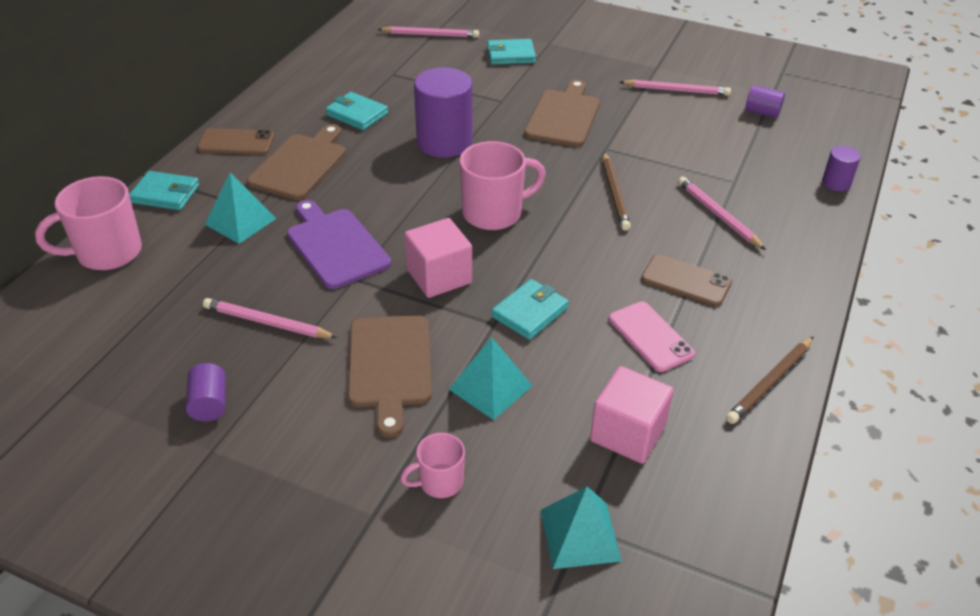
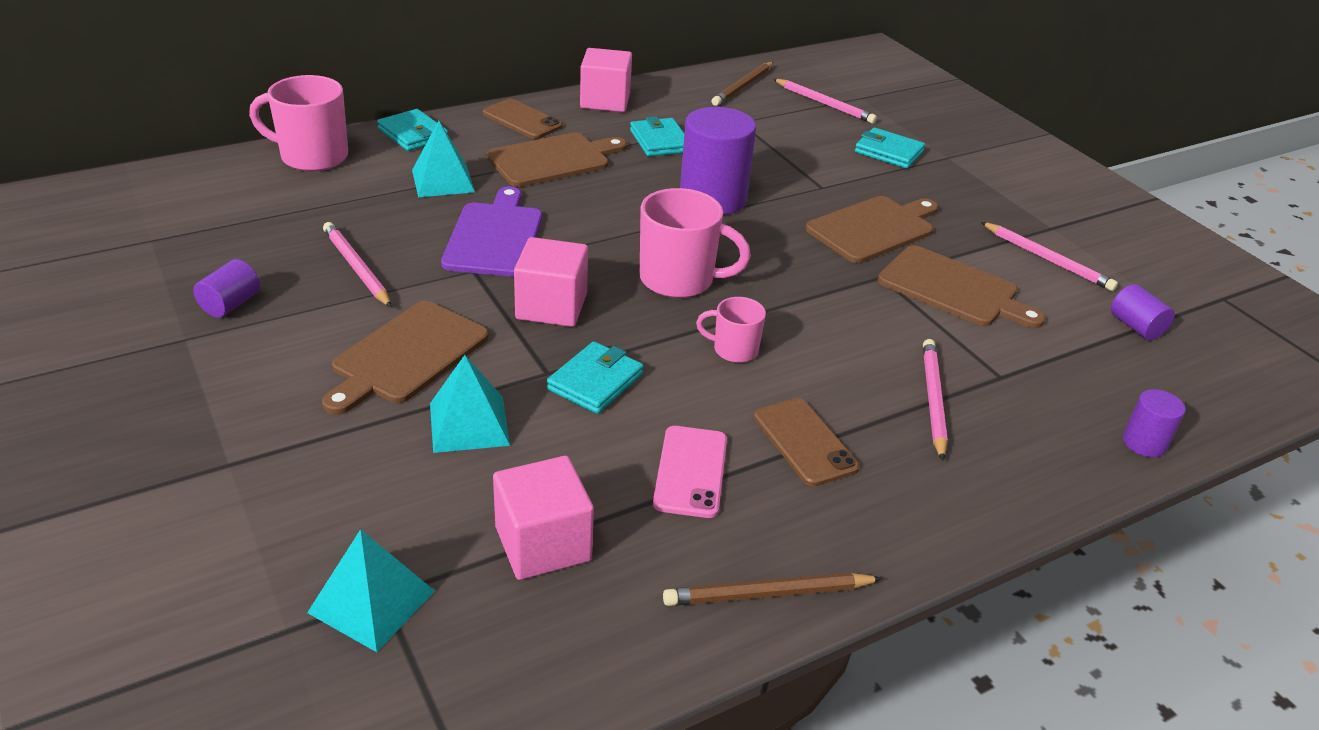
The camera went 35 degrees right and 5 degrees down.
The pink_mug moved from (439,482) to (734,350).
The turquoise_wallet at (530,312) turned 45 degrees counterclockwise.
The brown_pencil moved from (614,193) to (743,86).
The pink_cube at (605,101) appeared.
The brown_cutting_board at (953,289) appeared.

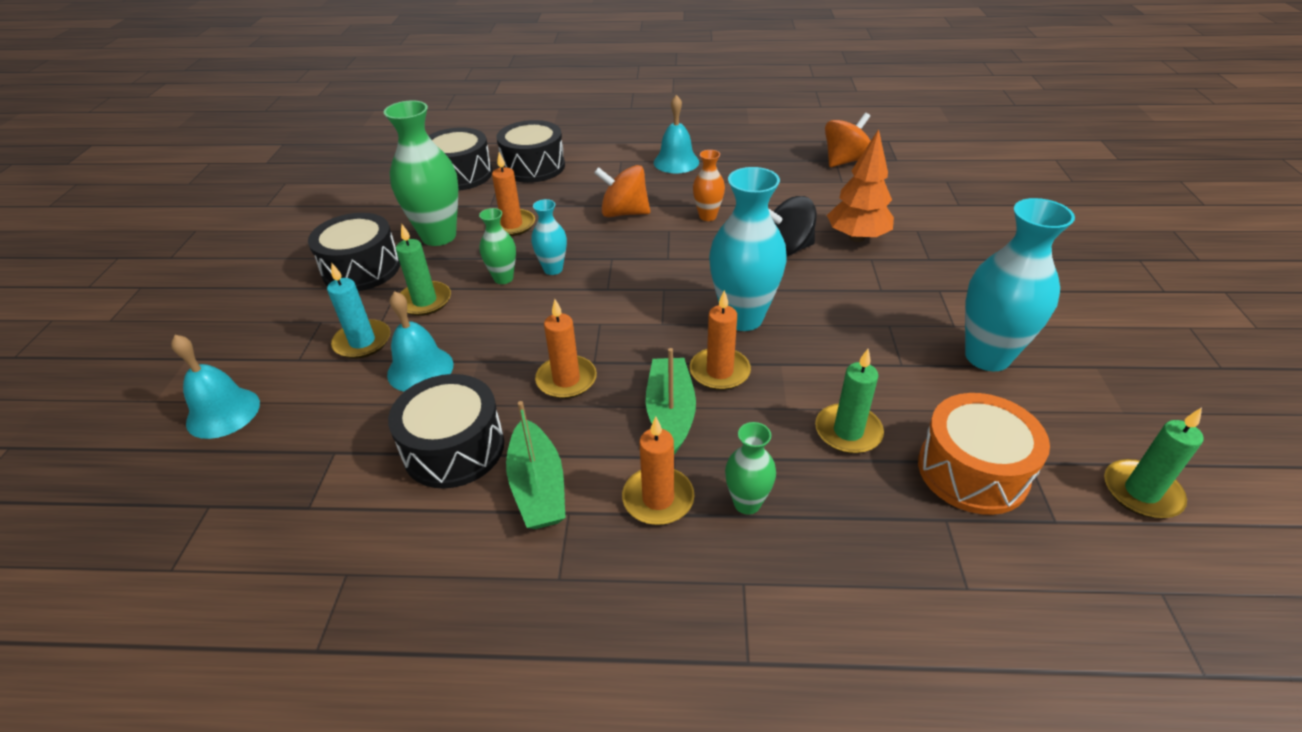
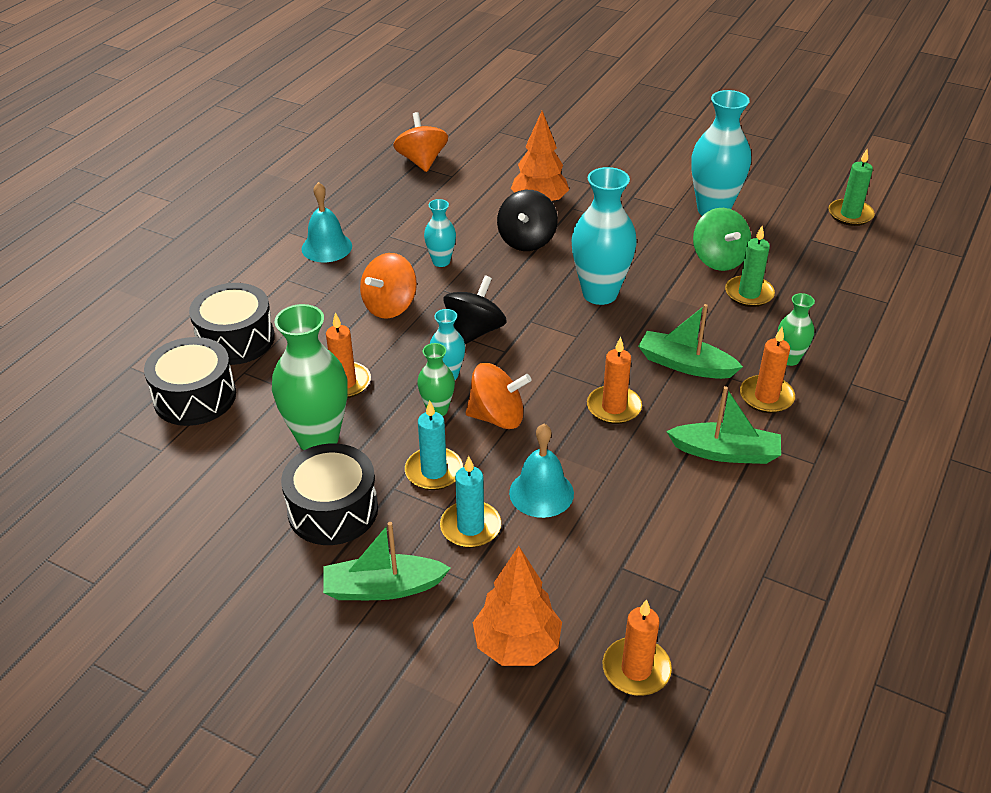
The camera went 65 degrees left and 0 degrees up.
The turquoise_bell at (223,412) was replaced by the orange_tree at (517,645).
The black_drum at (454,448) disappeared.
The green_candle at (424,301) became the turquoise_candle at (434,471).
The orange_candle moved from (719,372) to (636,669).
The orange_vase at (707,216) became the turquoise_vase at (441,261).
The orange_drum at (972,471) disappeared.
The green_boat at (383,588) appeared.
The black_spinning_top at (475,331) appeared.
The orange_spinning_top at (497,417) appeared.
The green_spinning_top at (718,259) appeared.

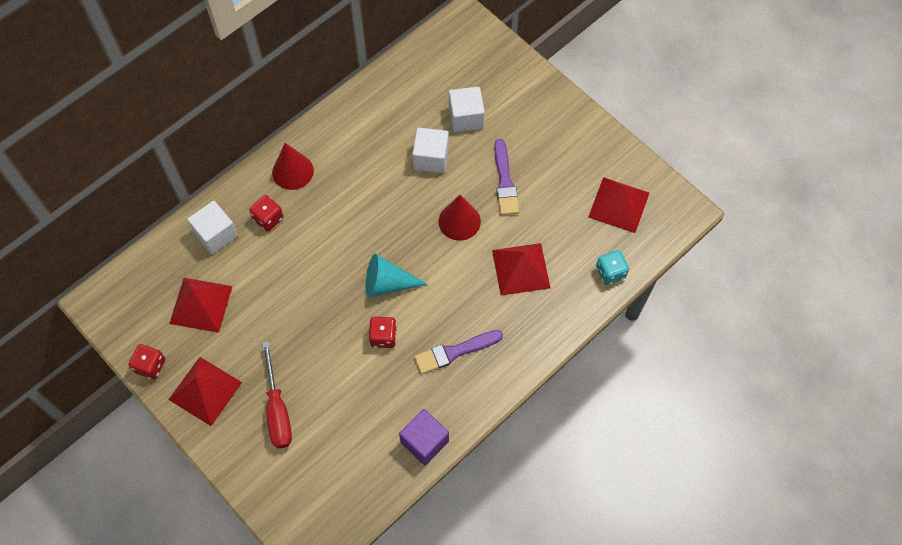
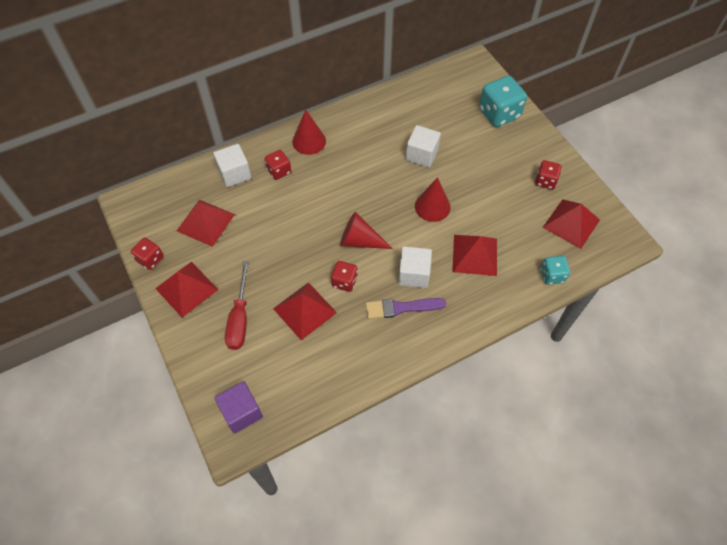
The camera went 15 degrees right and 5 degrees down.
The turquoise_cone at (388,283) became the red_cone at (360,241).
The purple_cube moved from (424,442) to (241,412).
The white_cube moved from (466,118) to (413,274).
The purple_brush at (505,181) disappeared.
The red_pyramid at (304,310) appeared.
The turquoise_dice at (499,114) appeared.
The red_dice at (545,181) appeared.

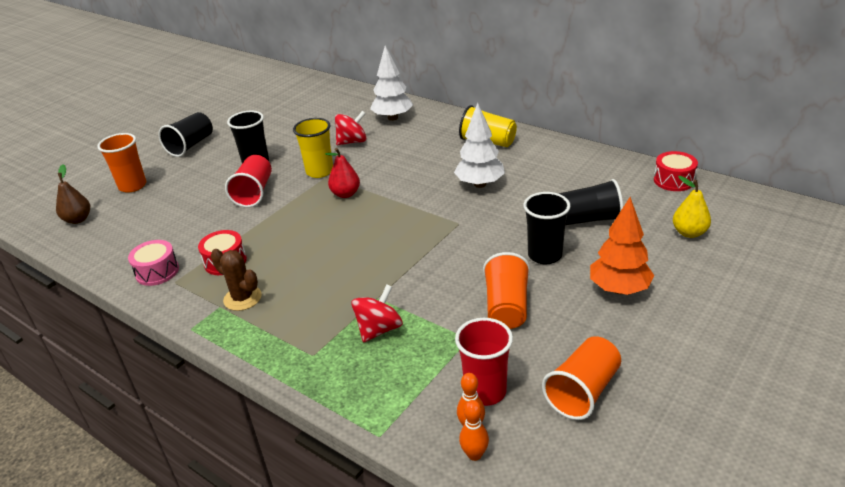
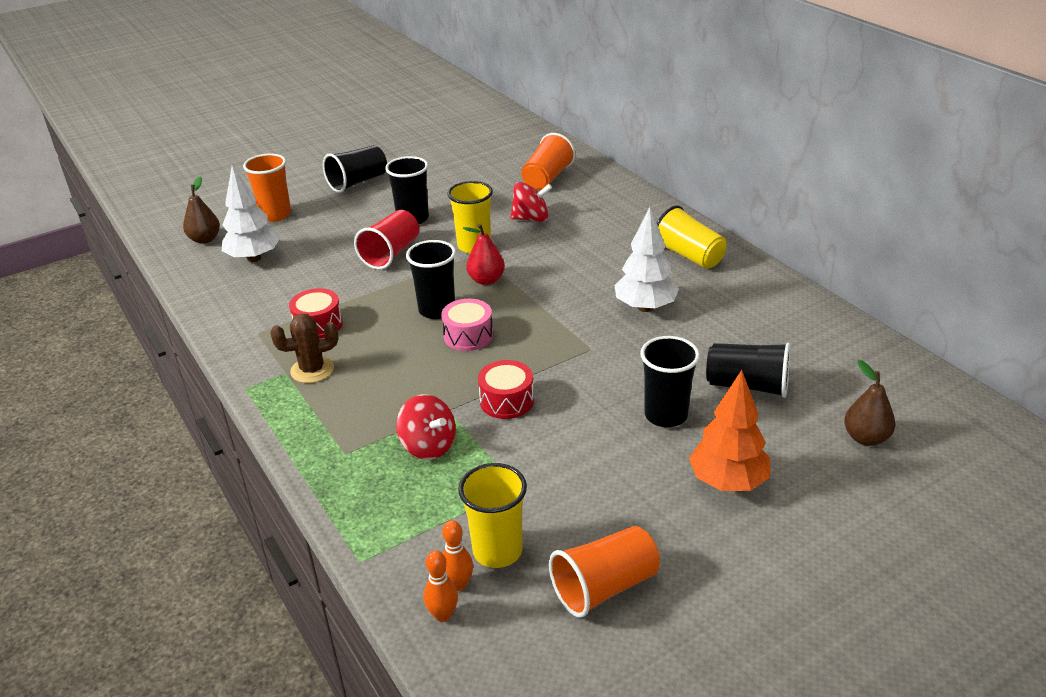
The camera went 20 degrees right and 0 degrees up.
The pink_drum moved from (157,272) to (468,336).
The brown_cactus at (242,298) turned 75 degrees counterclockwise.
The red_spinning_top at (379,329) turned 75 degrees clockwise.
The white_tree moved from (393,118) to (254,258).
The red_cup at (485,391) became the yellow_cup at (497,551).
The orange_cup moved from (507,307) to (547,178).
The red_drum moved from (673,180) to (506,401).
The yellow_pear at (689,233) became the brown_pear at (866,438).
The black_cup at (437,310) appeared.

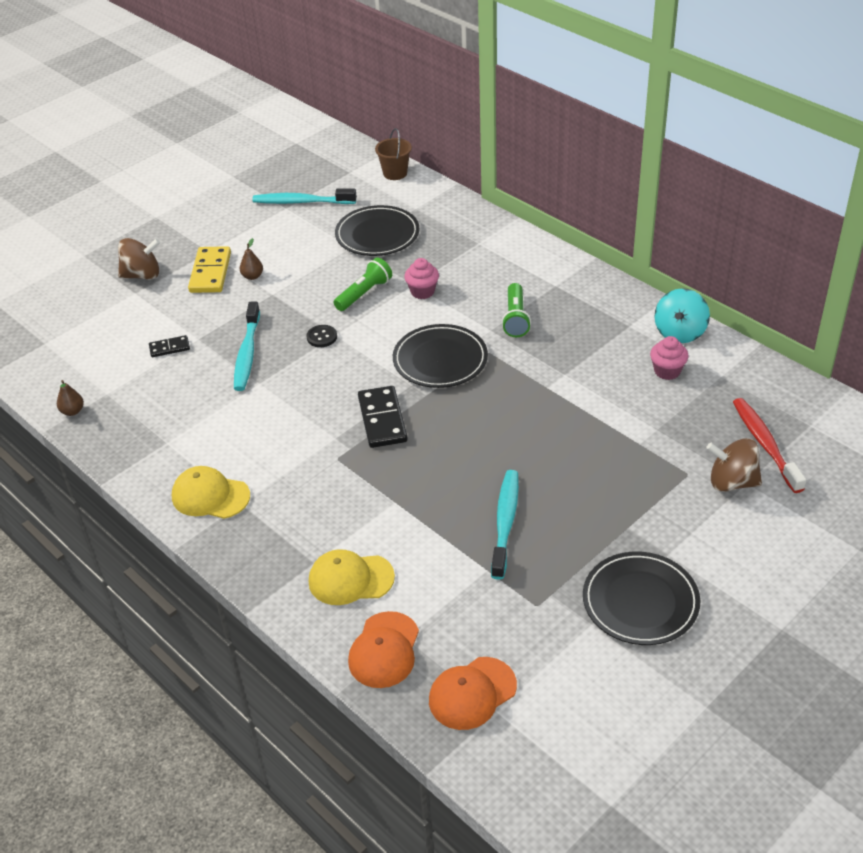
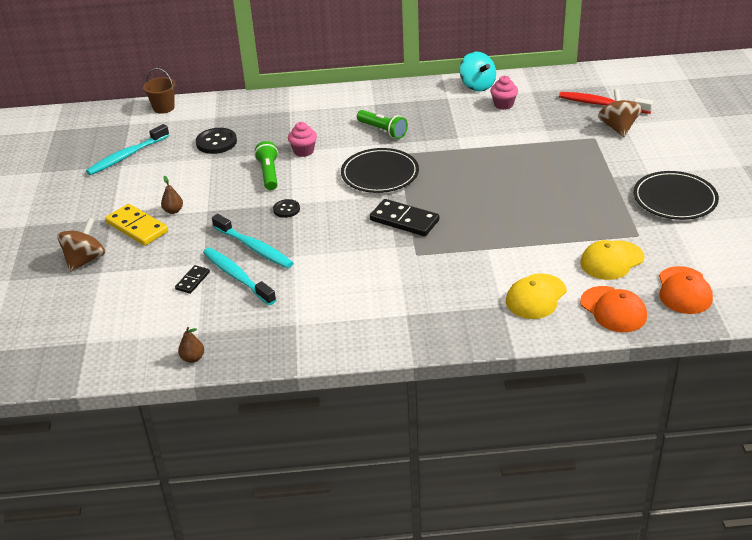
The camera went 50 degrees left and 5 degrees down.
The yellow_cap moved from (210,496) to (611,260).
The black_plate at (377,234) was replaced by the black_button at (216,142).
The turquoise_toothbrush moved from (505,522) to (237,276).
The brown_spinning_top at (732,482) turned 120 degrees clockwise.

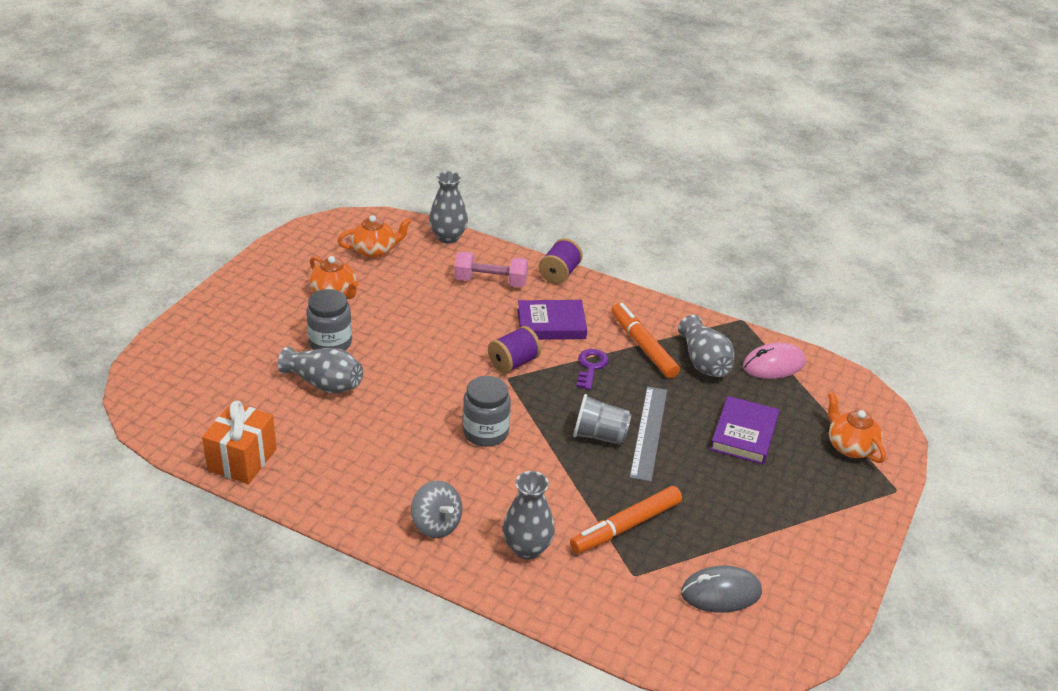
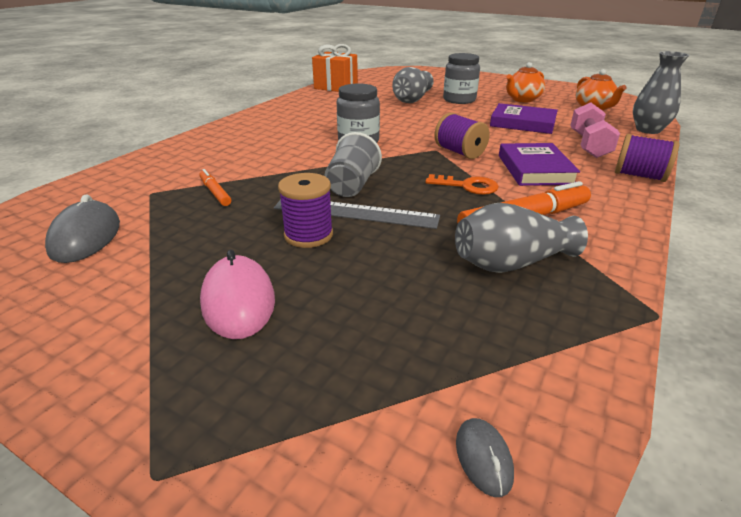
The camera went 95 degrees right and 5 degrees down.
The grey_spinning_top at (436,524) disappeared.
The grey_vase at (527,548) disappeared.
The orange_marker at (626,526) changed to 0.54 times the size.
The purple_key at (591,367) became the orange_key at (467,186).
The purple_book moved from (744,434) to (523,123).
The pink_mouse moved from (773,365) to (238,301).
The orange_teapot at (850,446) disappeared.
The purple_spool at (308,235) appeared.
The grey_mouse at (483,458) appeared.

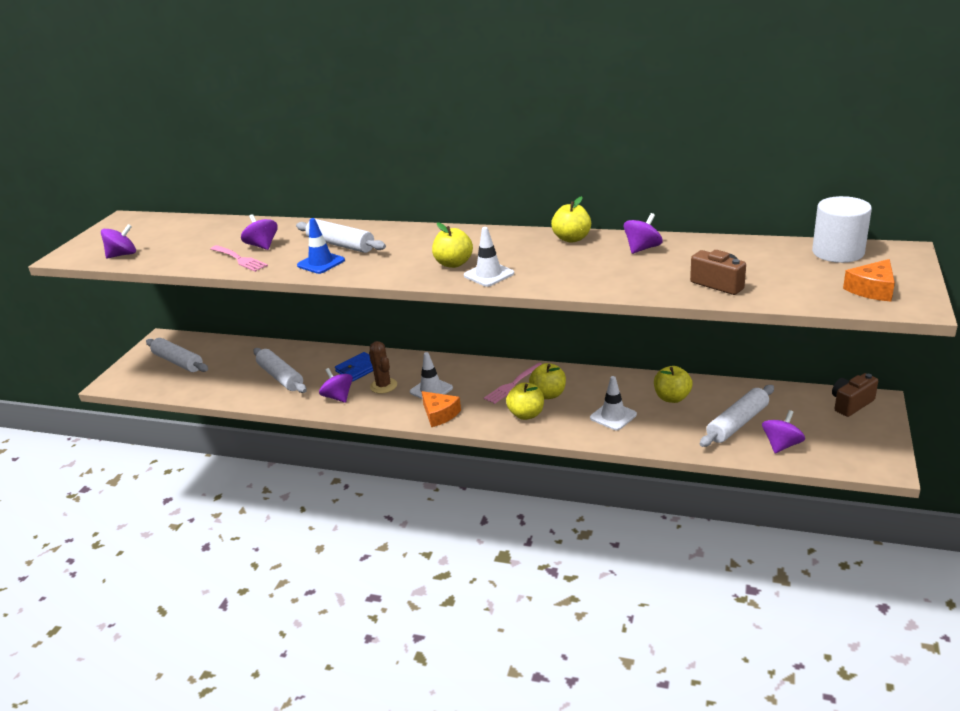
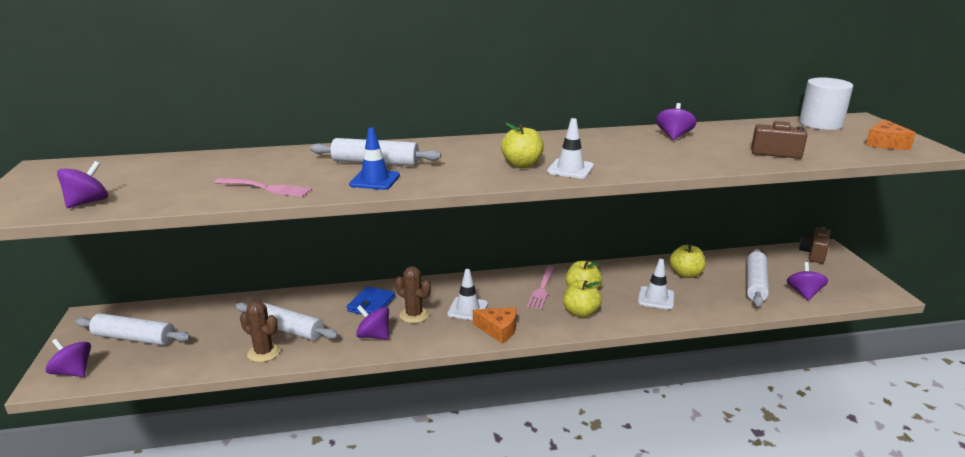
The camera went 30 degrees left and 5 degrees down.
The purple_spinning_top moved from (262,246) to (73,372).
The yellow_apple at (572,239) disappeared.
The brown_cactus at (264,352) appeared.

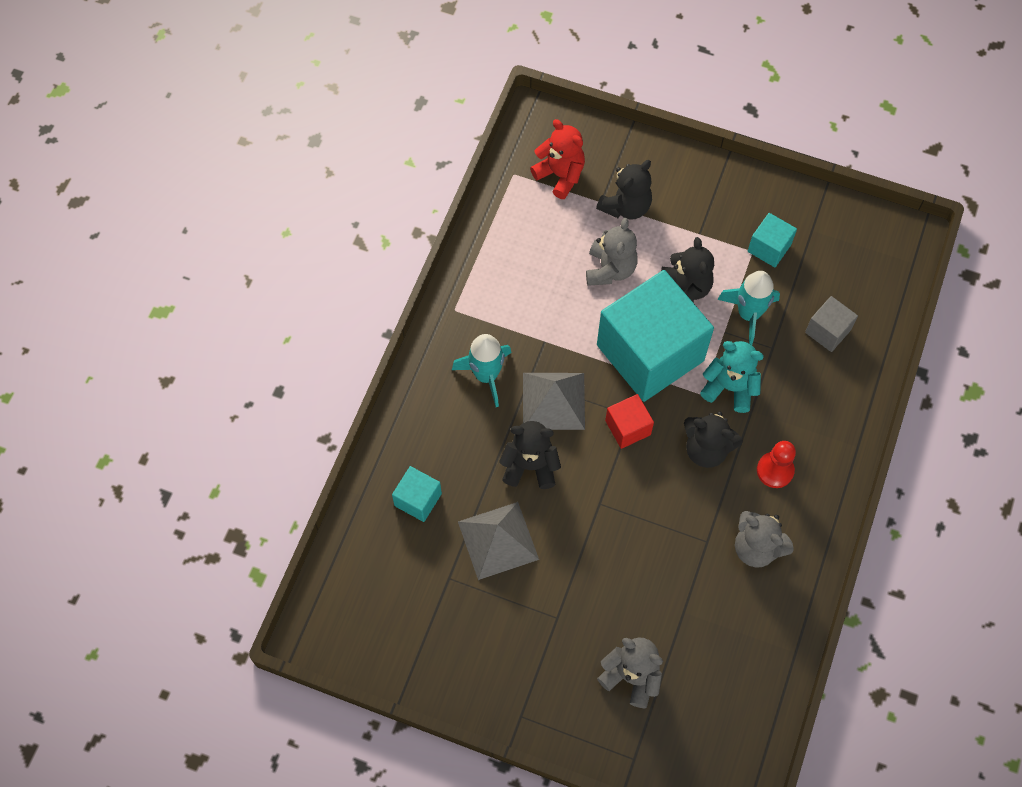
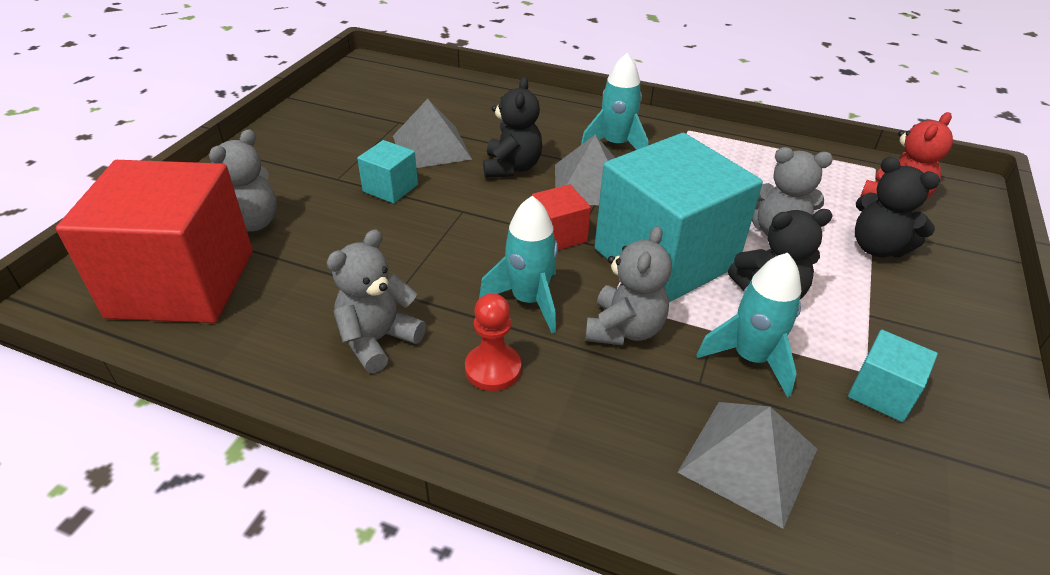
The camera went 90 degrees right and 25 degrees down.
The turquoise_cube moved from (418,499) to (390,188).
The black_teddy_bear at (706,449) was replaced by the turquoise_rocket at (529,300).
The turquoise_teddy_bear at (730,387) became the grey_teddy_bear at (624,329).
The grey_cube at (827,331) was replaced by the grey_pyramid at (748,460).
The red_cube at (182,283) appeared.

